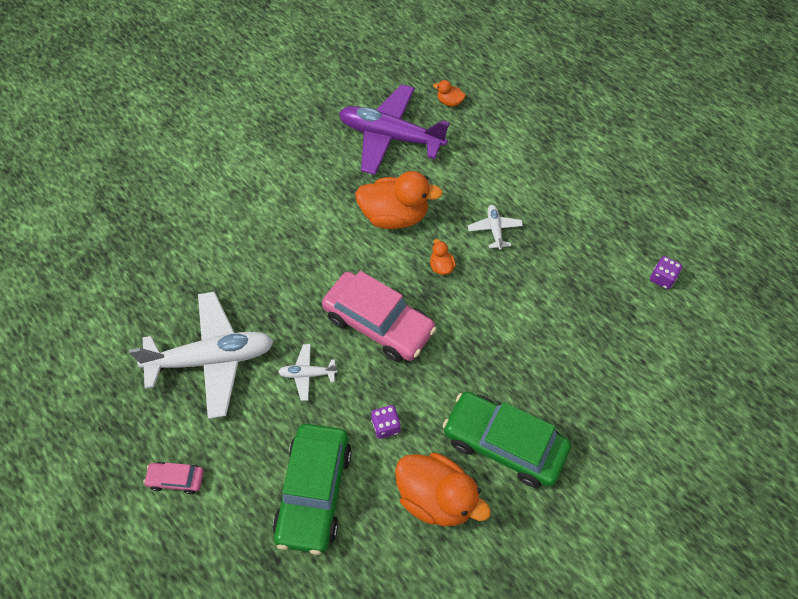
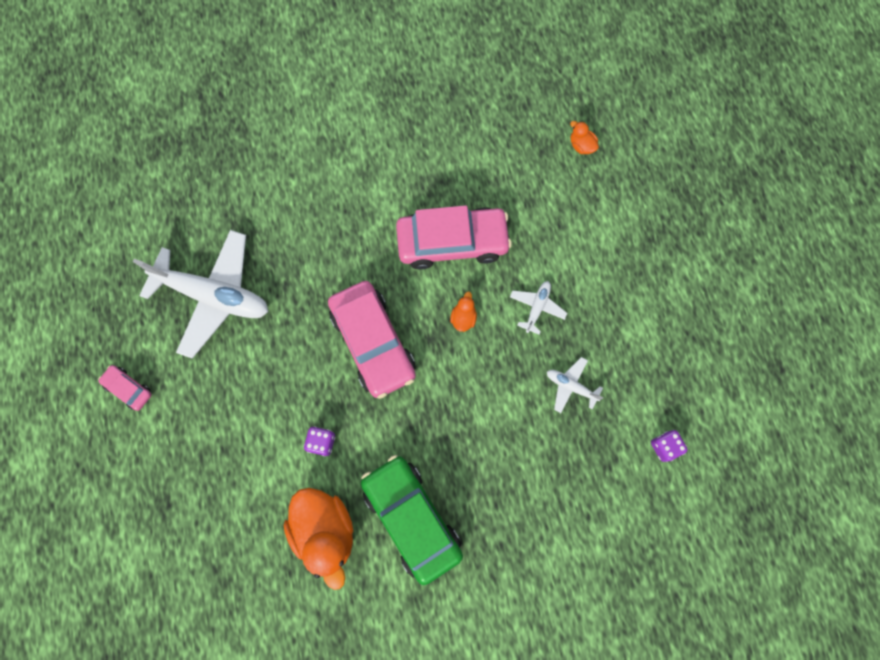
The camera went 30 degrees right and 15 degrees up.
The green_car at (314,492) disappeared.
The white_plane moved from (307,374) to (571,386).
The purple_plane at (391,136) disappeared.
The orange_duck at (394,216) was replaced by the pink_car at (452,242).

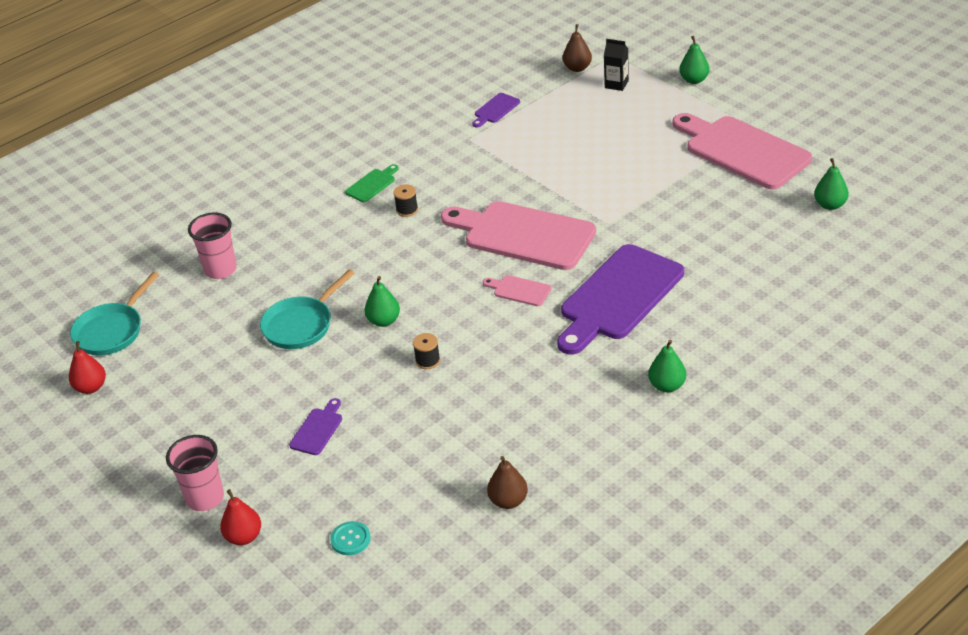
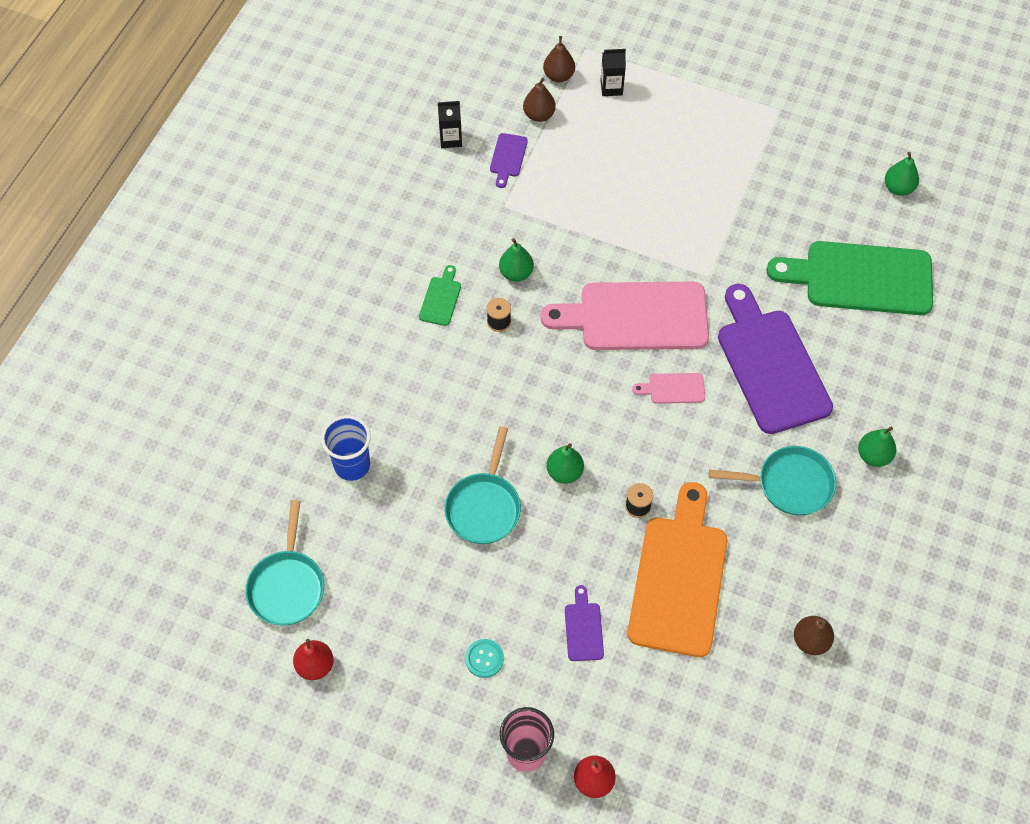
The camera went 30 degrees left and 20 degrees up.
The pink_cup at (220,270) became the blue_cup at (352,465).
The turquoise_button moved from (350,539) to (484,659).
The purple_cutting_board at (618,297) turned 150 degrees clockwise.
The pink_cutting_board at (742,151) disappeared.
The green_pear moved from (694,80) to (516,273).
The black_carton at (450,139) appeared.
The brown_pear at (539,115) appeared.
The orange_cutting_board at (679,578) appeared.
The turquoise_pan at (789,484) appeared.
The green_cutting_board at (860,278) appeared.

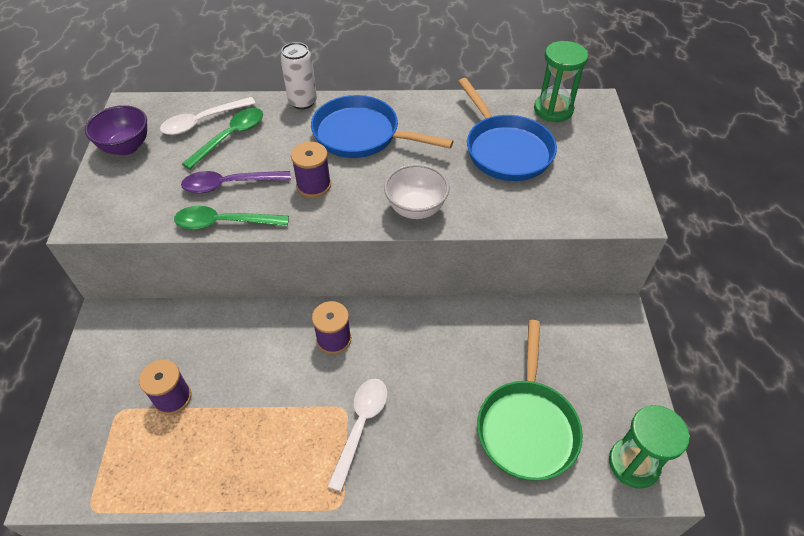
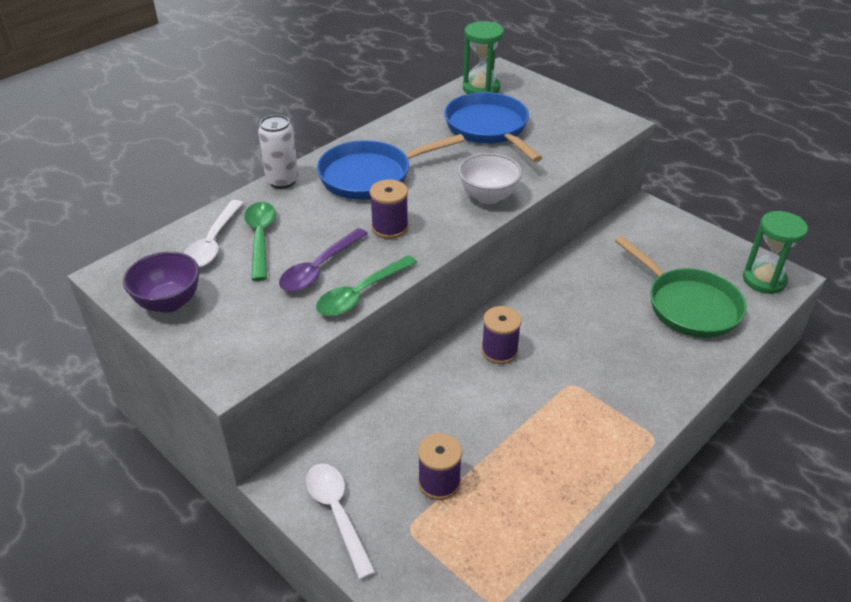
The camera went 45 degrees left and 10 degrees down.
The white_spoon moved from (361,426) to (337,513).
The blue_pan at (505,150) turned 135 degrees counterclockwise.

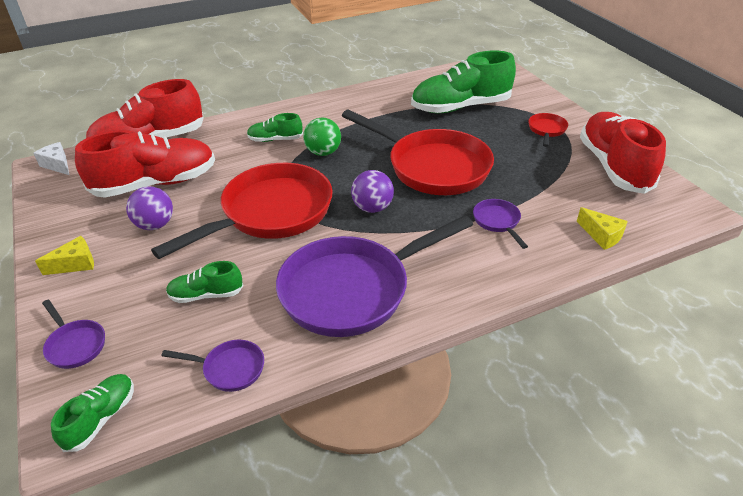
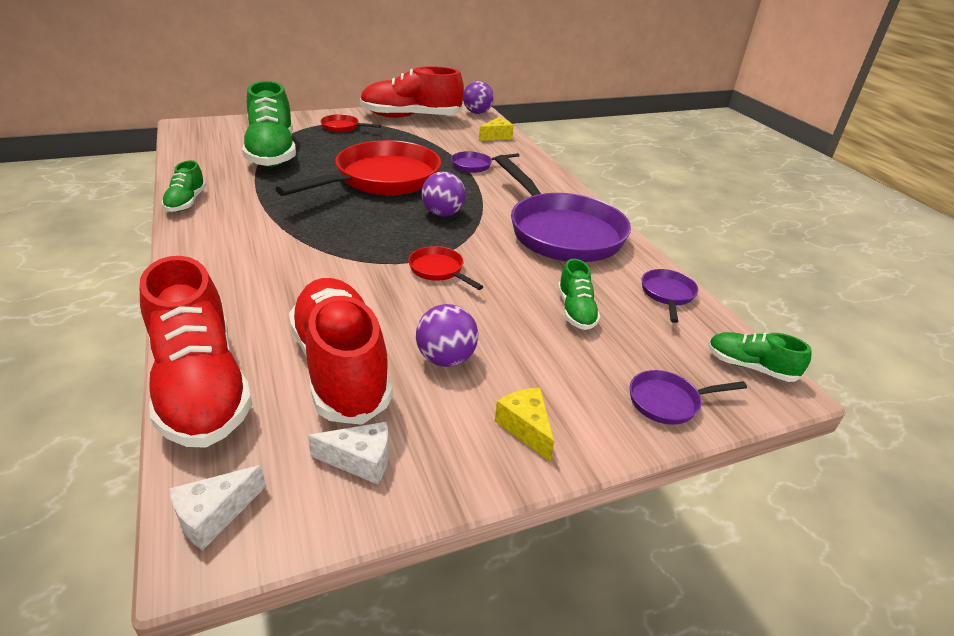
The camera went 90 degrees left and 5 degrees down.
The purple_pan at (75,345) turned 150 degrees counterclockwise.
The red_pan at (271,213) changed to 0.42 times the size.
The green_shoe moved from (275,139) to (186,202).
The green_ball at (323,152) disappeared.
The white_cheese at (360,460) appeared.
The purple_ball at (477,113) appeared.

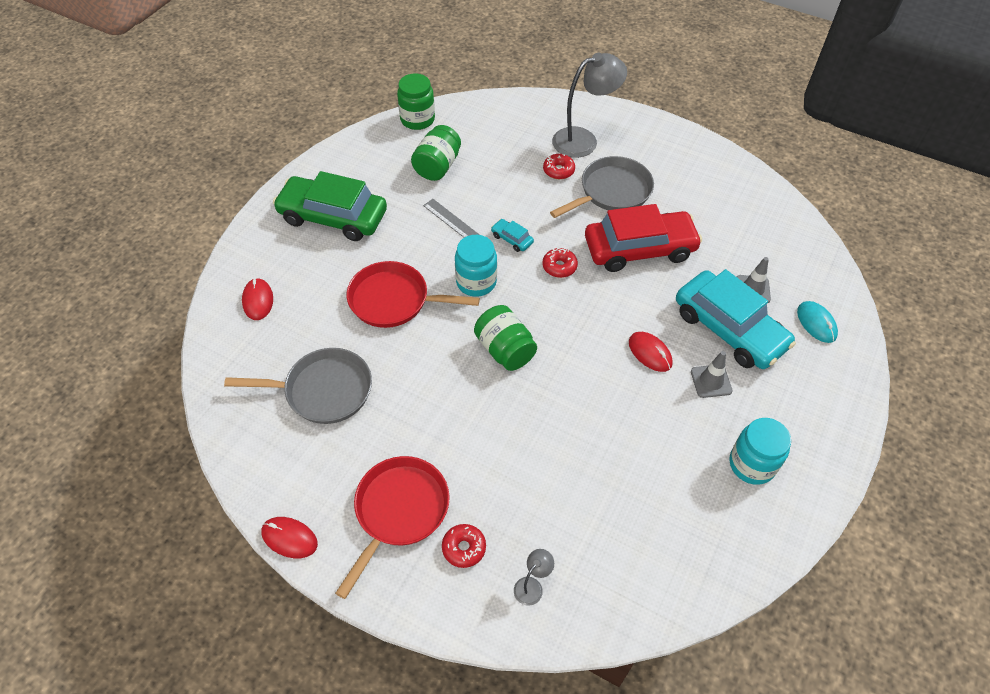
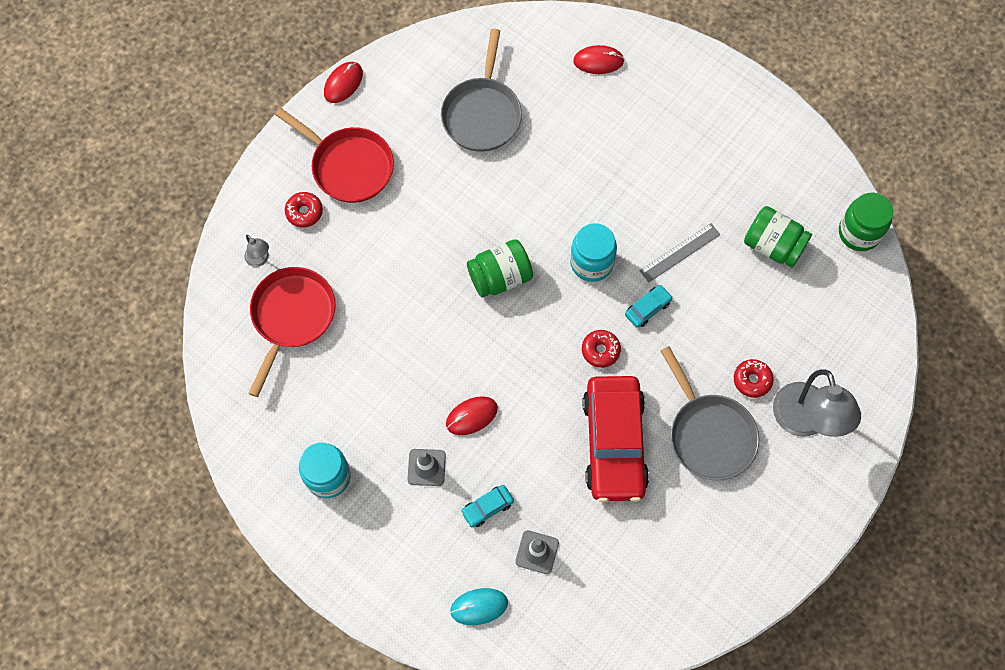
The camera went 100 degrees right and 15 degrees up.
The green_car at (333,217) disappeared.
The red_pan moved from (394,300) to (291,317).
The turquoise_car at (729,329) changed to 0.40 times the size.

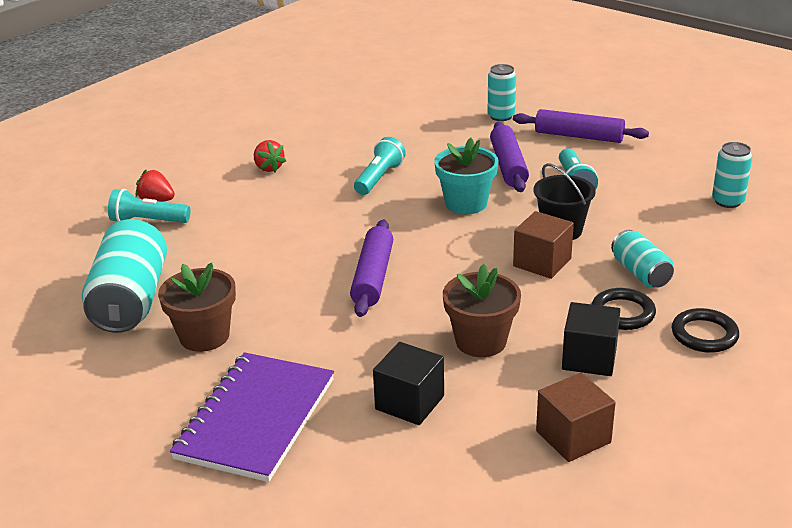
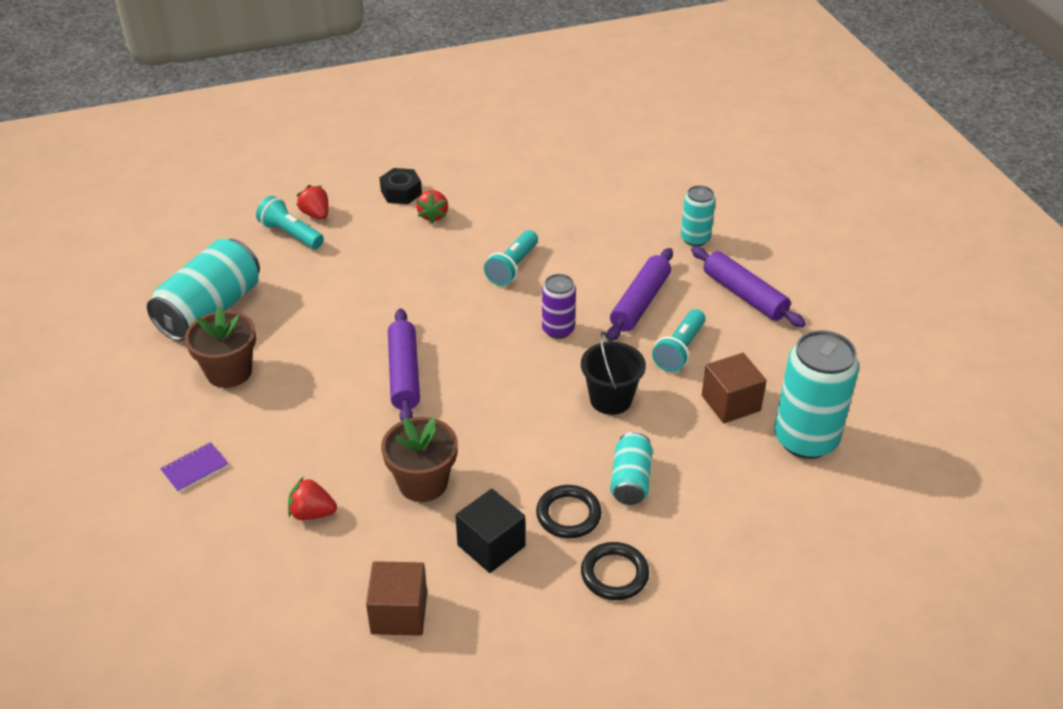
The camera went 30 degrees right and 10 degrees up.
The purple_notebook at (256,418) changed to 0.40 times the size.
The purple_rolling_pin at (372,277) turned 45 degrees counterclockwise.
The turquoise_flashlight at (379,178) turned 150 degrees clockwise.
The black_cube at (409,402) was replaced by the red_strawberry at (312,513).
The turquoise_flower_pot at (466,203) was replaced by the purple_can at (558,330).
The brown_cube moved from (542,262) to (730,403).
The turquoise_can at (727,201) changed to 1.82 times the size.
The black_nut at (401,192) appeared.

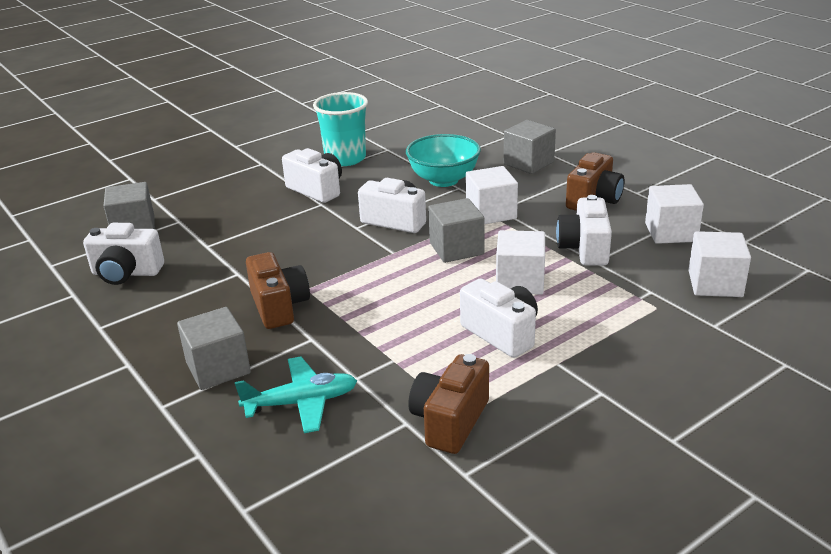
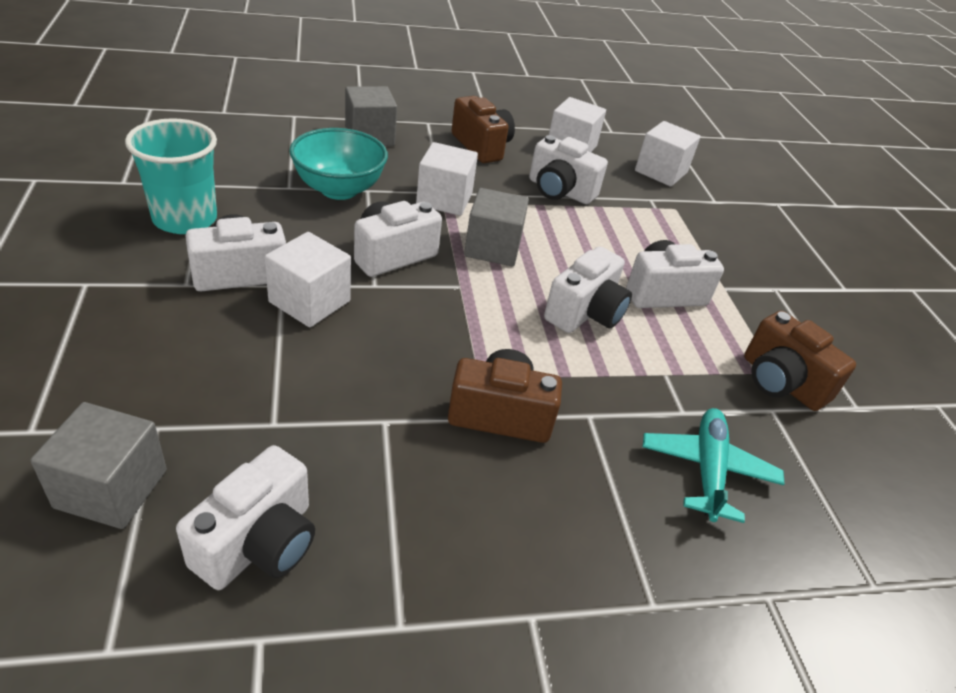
The camera went 70 degrees left and 10 degrees up.
The grey_cube at (218,368) disappeared.
The white_cube moved from (520,281) to (309,301).
The white_camera at (585,313) appeared.

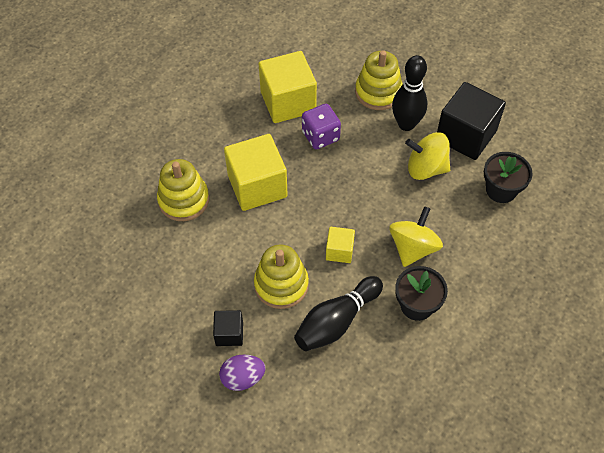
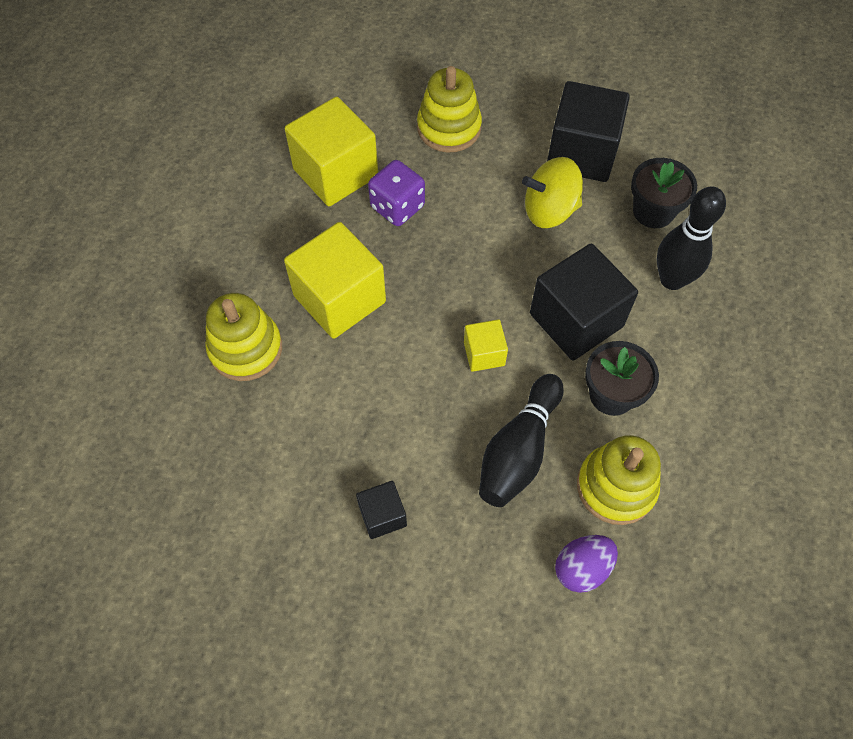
The camera went 20 degrees left and 5 degrees up.
The purple_egg moved from (243,378) to (582,568).
The yellow_stacking_toy moved from (281,284) to (616,486).
The yellow_spinning_top at (413,248) was replaced by the black_cube at (576,320).
The black_bowling_pin moved from (406,124) to (672,279).

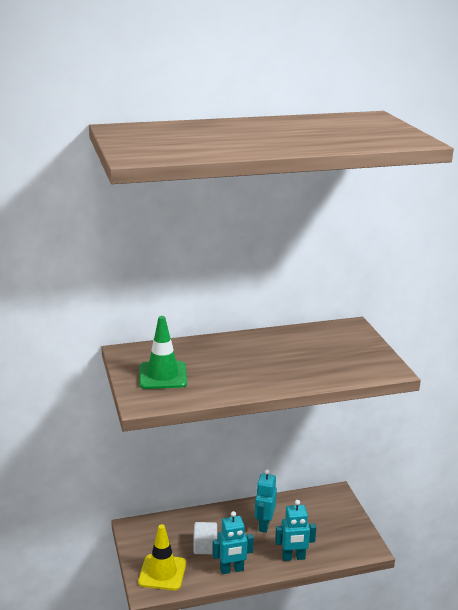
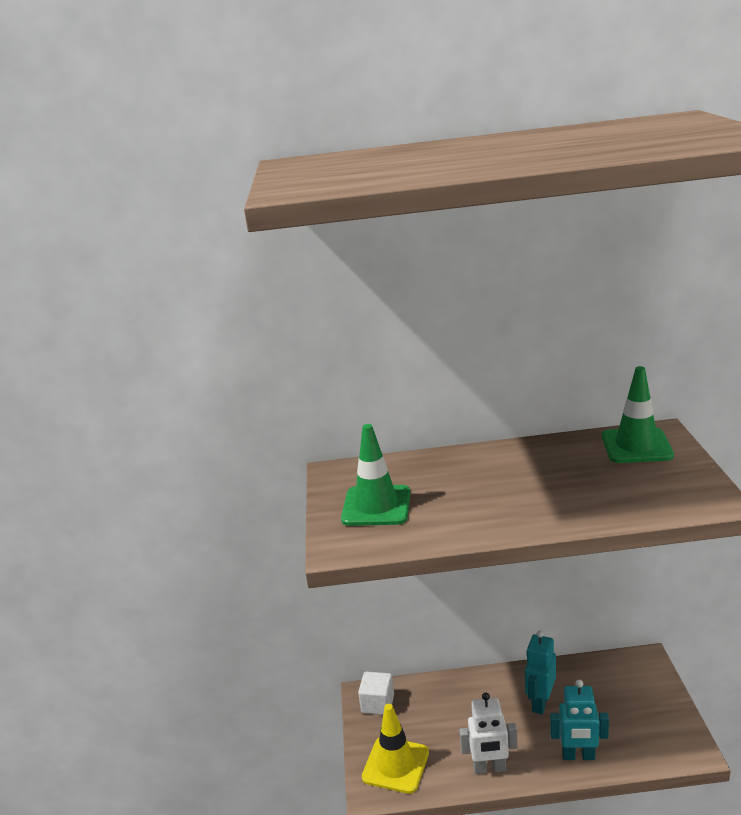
The camera went 15 degrees right and 0 degrees up.
The white_cube moved from (205,547) to (378,704).
The turquoise_robot at (232,570) became the white_robot at (489,768).
The green_traffic_cone at (636,446) appeared.

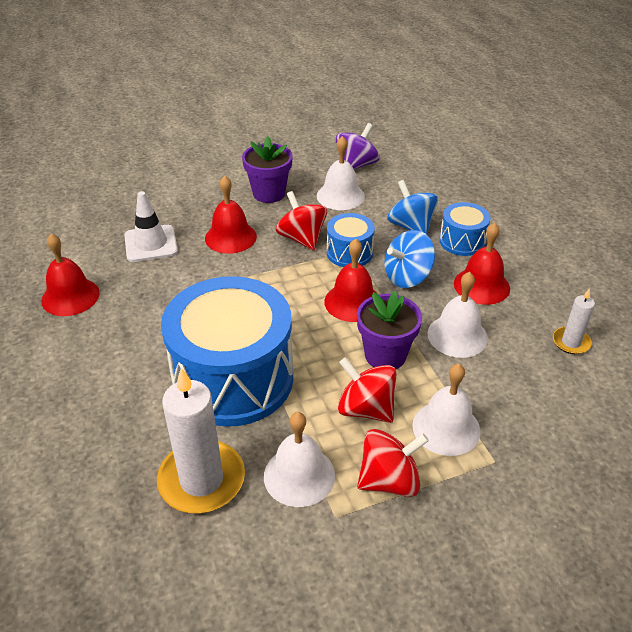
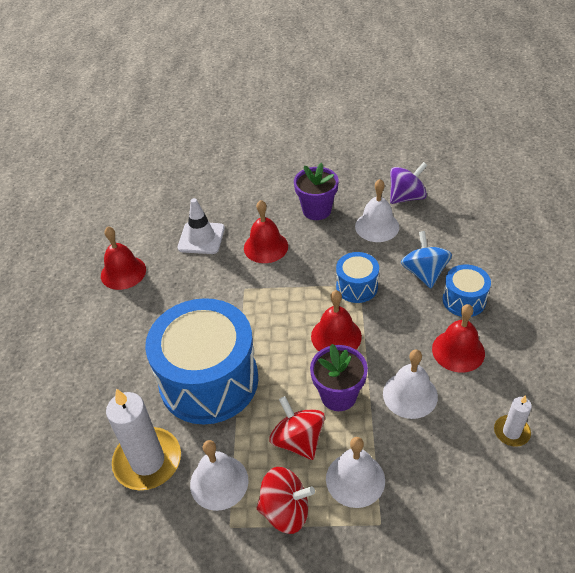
The camera went 25 degrees right and 5 degrees up.
The red_spinning_top at (302,238) disappeared.
The blue_spinning_top at (407,277) disappeared.

